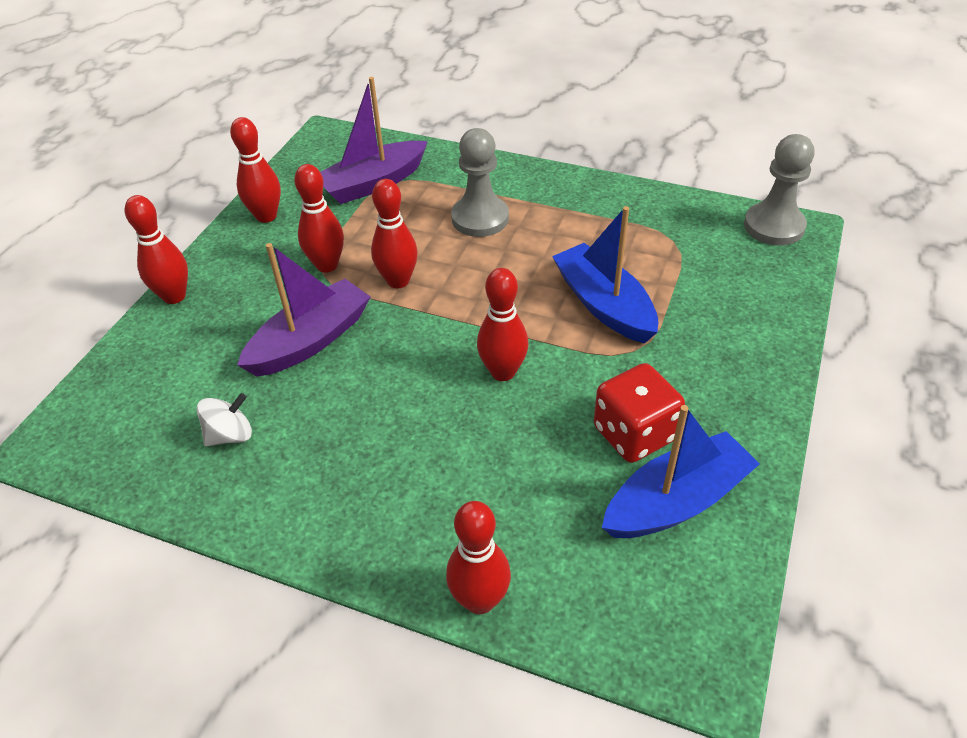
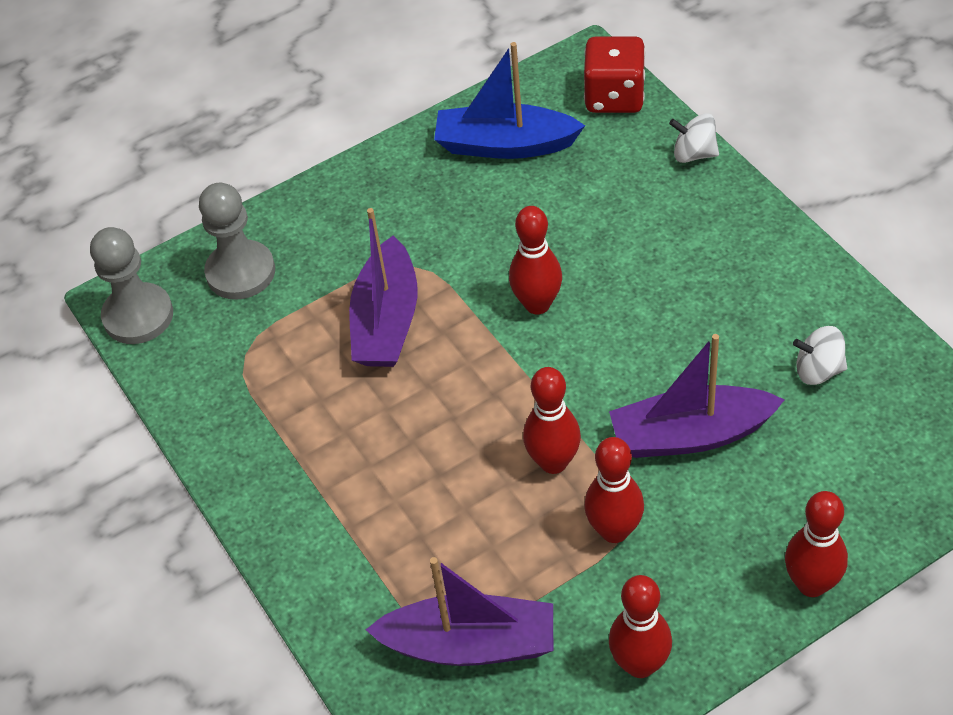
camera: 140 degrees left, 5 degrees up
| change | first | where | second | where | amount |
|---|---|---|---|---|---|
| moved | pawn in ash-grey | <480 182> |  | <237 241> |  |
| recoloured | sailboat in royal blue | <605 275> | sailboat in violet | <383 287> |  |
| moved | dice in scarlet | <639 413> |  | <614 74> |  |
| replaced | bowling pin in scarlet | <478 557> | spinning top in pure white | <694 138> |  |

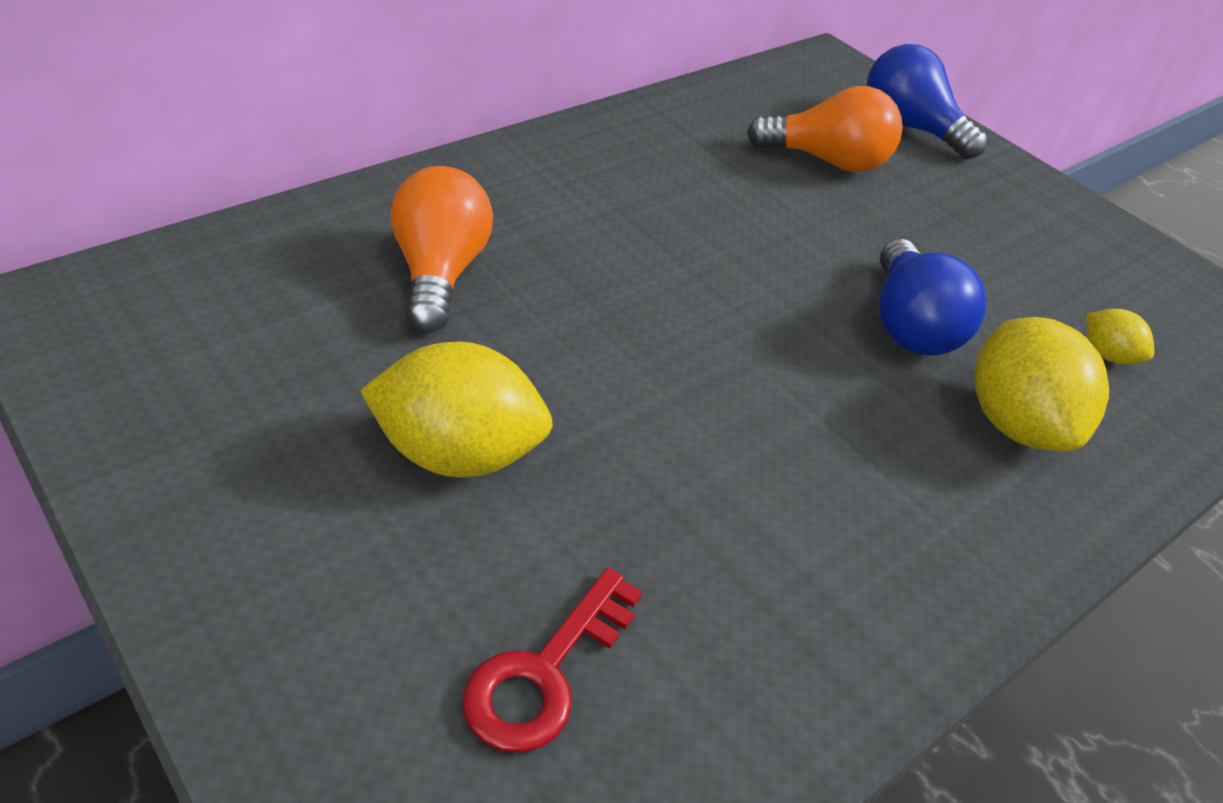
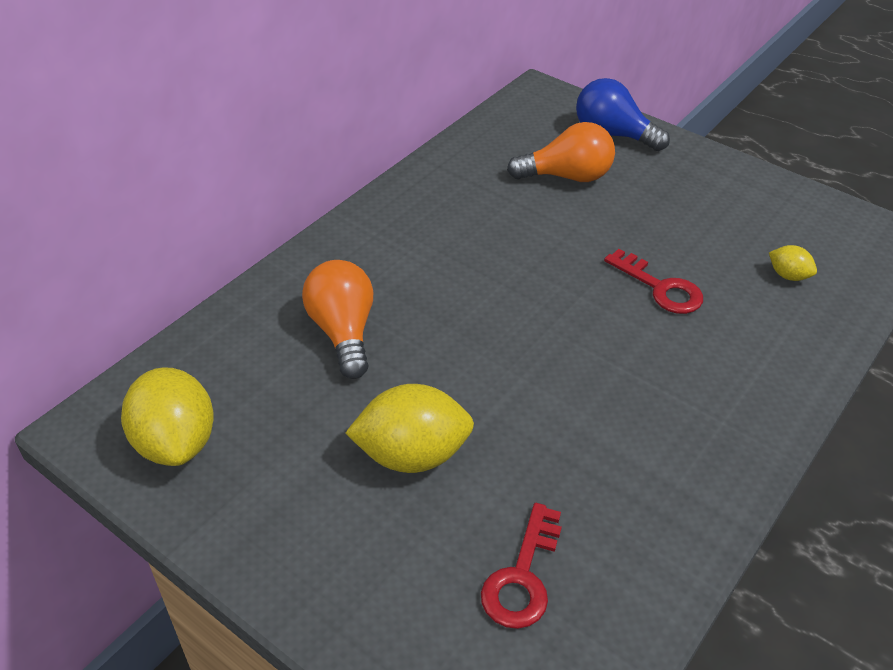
camera: 10 degrees left, 0 degrees up
| change | first | where | second | where | amount |
|---|---|---|---|---|---|
| moved | toy lemon in bright yellow | <1041 384> |  | <167 416> |  |
| replaced | lightbulb in royal blue | <932 297> | latchkey in scarlet | <653 281> |  |

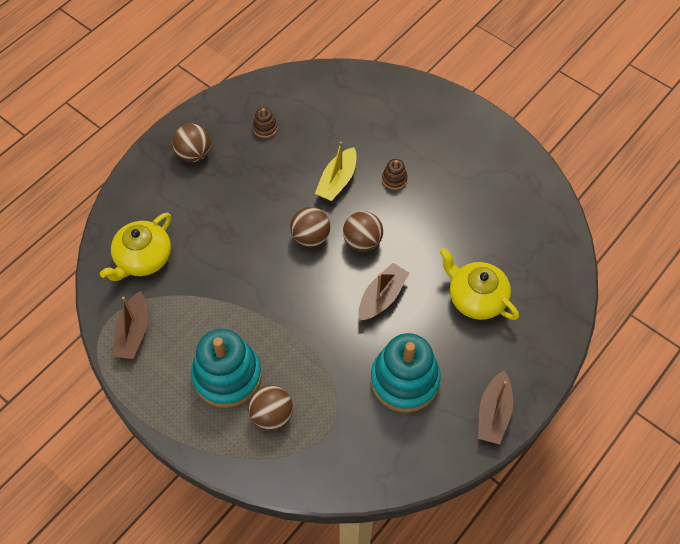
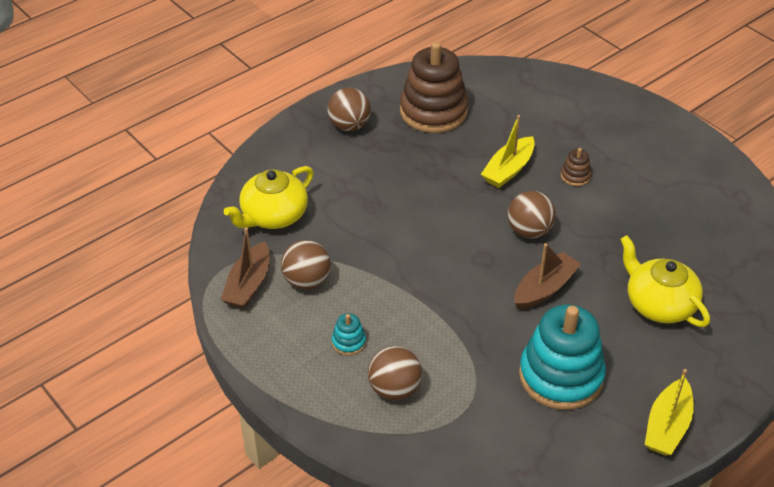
camera: 10 degrees right, 15 degrees down
| change | first | where | second | where | amount |
|---|---|---|---|---|---|
| moved | play ball in russet | <310 227> |  | <306 264> |  |
| resized | stacking toy in aqua | <226 368> |  | <349 334> | x0.42 |
| resized | stacking toy in russet | <265 123> |  | <434 87> | x2.40 |
| recoloured | sailboat in russet | <495 408> | sailboat in bright yellow | <669 412> |  |

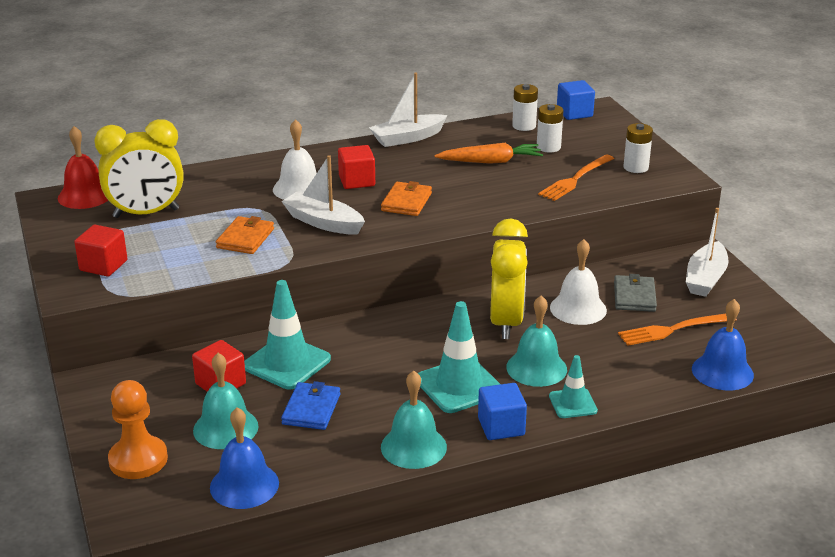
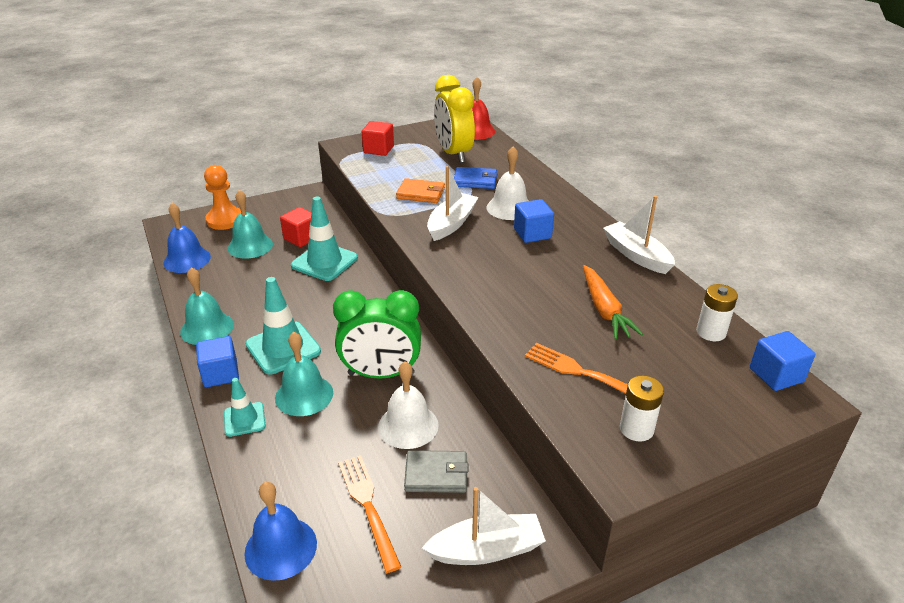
camera: 85 degrees right, 5 degrees up
| change | first | where | second | where | amount |
|---|---|---|---|---|---|
| recoloured | bedside clock in bright yellow | <509 278> | bedside clock in green | <377 334> |  |
| turned | sailboat in pure white | <707 252> |  | <484 526> | 150 degrees clockwise |
| moved | card wallet in royal blue | <310 405> |  | <475 178> |  |
| recoloured | cube in scarlet | <356 167> | cube in royal blue | <534 221> |  |
| removed | card wallet in bright orange | <406 198> |  |  |  |
| removed | power cell in pure white | <550 128> |  |  |  |

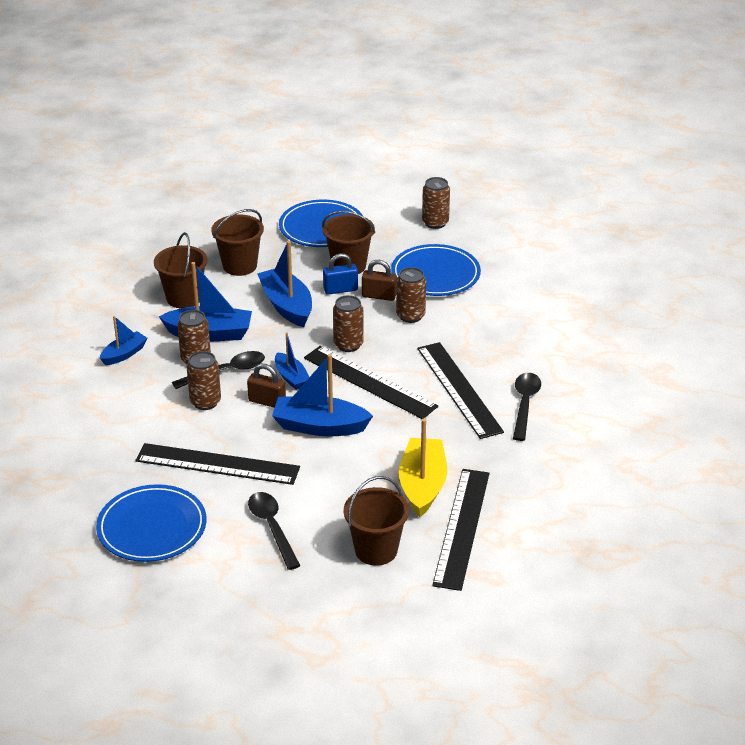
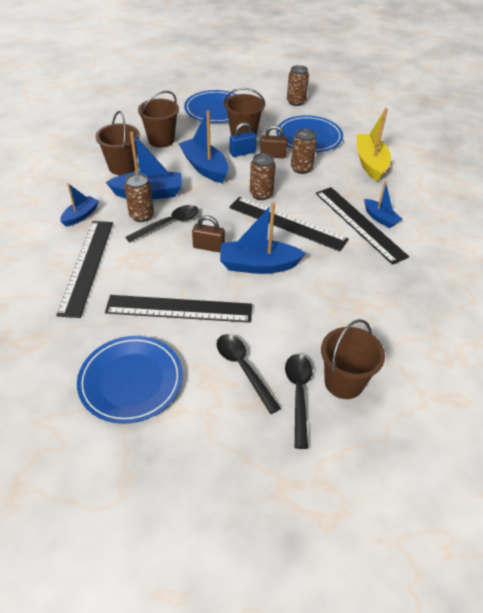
camera: 10 degrees left, 10 degrees up
| change | first | where | second | where | amount |
|---|---|---|---|---|---|
| moved | ruler in black | <460 530> |  | <84 269> |  |
| moved | teaspoon in black | <527 407> |  | <298 401> |  |
| moved | sailboat in bright yellow | <423 467> |  | <374 145> |  |
| moved | sailboat in royal blue | <292 361> |  | <383 204> |  |
| removed | tin in russet | <204 380> |  |  |  |

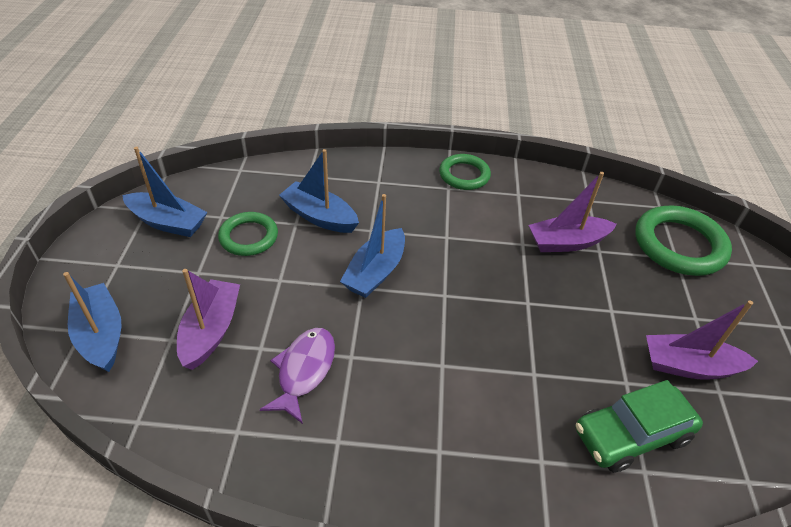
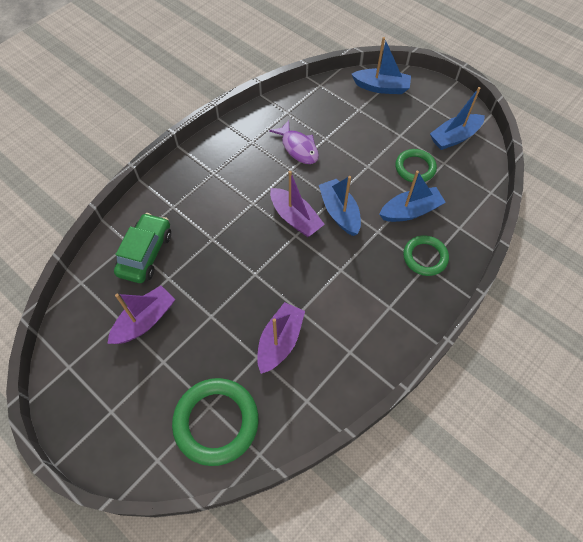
camera: 130 degrees right, 15 degrees up
| change | first | where | second | where | amount |
|---|---|---|---|---|---|
| moved | sailboat in violet | <208 319> |  | <297 204> |  |
| moved | torus in green | <465 172> |  | <426 255> |  |

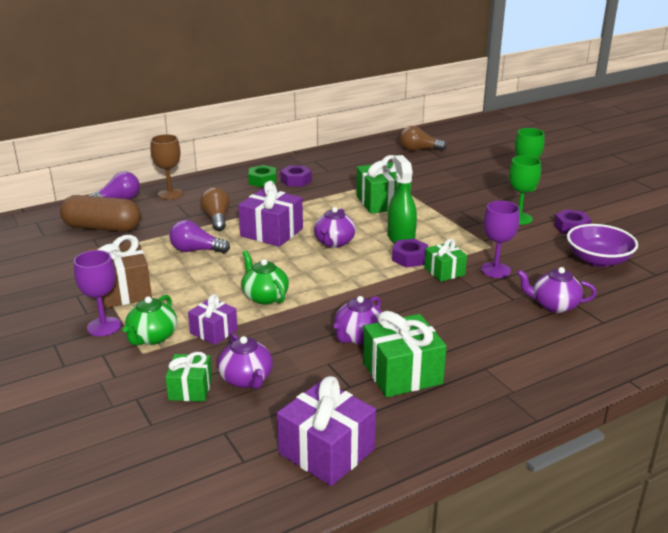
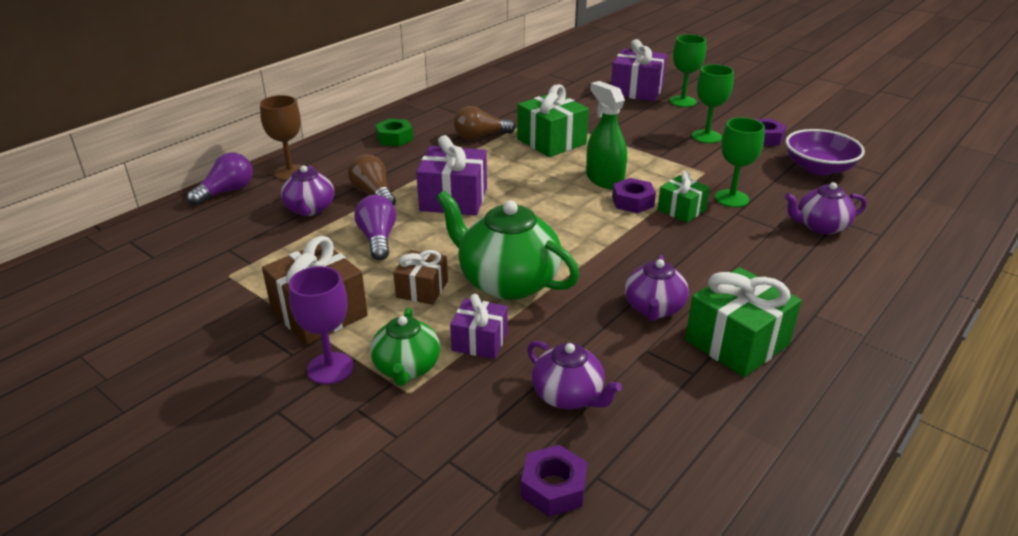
camera: 20 degrees left, 5 degrees up
| change | first | where | second | where | amount |
|---|---|---|---|---|---|
| moved | china teapot in violet | <335 227> |  | <307 190> |  |
| turned | lightbulb in violet | <199 236> |  | <375 227> | 90 degrees clockwise |
| added |  |  | wrapped gift in russet | <420 277> |  |
| resized | china teapot in green | <265 278> |  | <507 245> | x1.70 |
| moved | lightbulb in russet | <423 138> |  | <484 123> |  |
| moved | hexagon nut in violet | <296 176> |  | <554 481> |  |
| moved | wrapped gift in violet | <326 431> |  | <639 70> |  |
| recoloured | chalice in violet | <500 239> | chalice in green | <740 162> |  |
| removed | pill shape in russet | <100 213> |  |  |  |
| removed | wrapped gift in green | <188 377> |  |  |  |

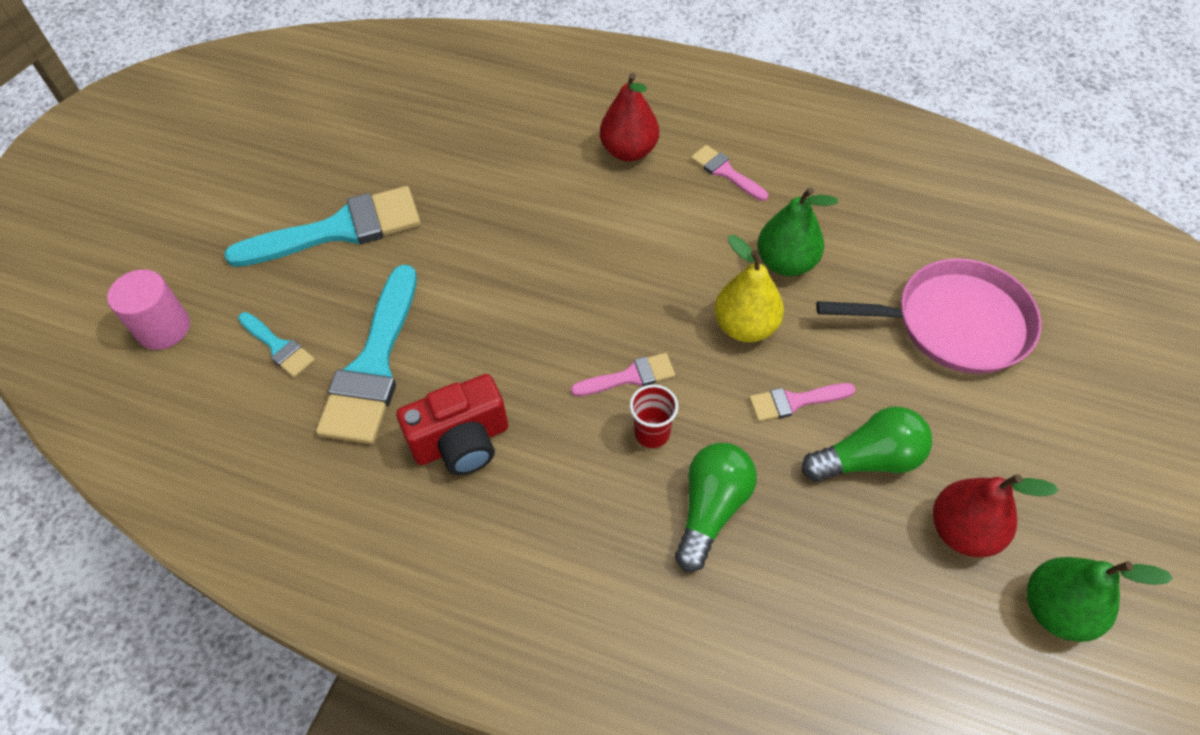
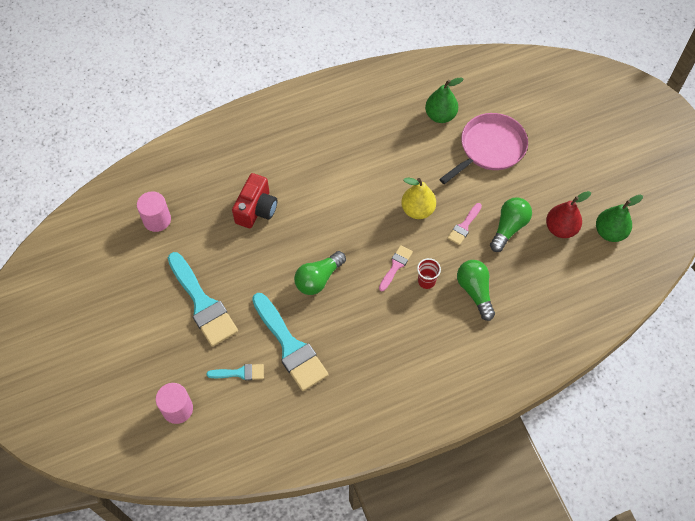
camera: 45 degrees left, 5 degrees up
| change | first | where | second | where | amount |
|---|---|---|---|---|---|
| added |  |  | cylinder in rosy | <154 211> |  |
| turned | paintbrush in aqua | <322 226> |  | <203 299> | 120 degrees clockwise |
| moved | photo camera in scarlet | <452 424> |  | <254 200> |  |
| added |  |  | lightbulb in green | <320 273> |  |
| moved | pear in green | <797 231> |  | <444 100> |  |
| removed | pear in scarlet | <629 117> |  |  |  |
| removed | paintbrush in rosy | <729 173> |  |  |  |

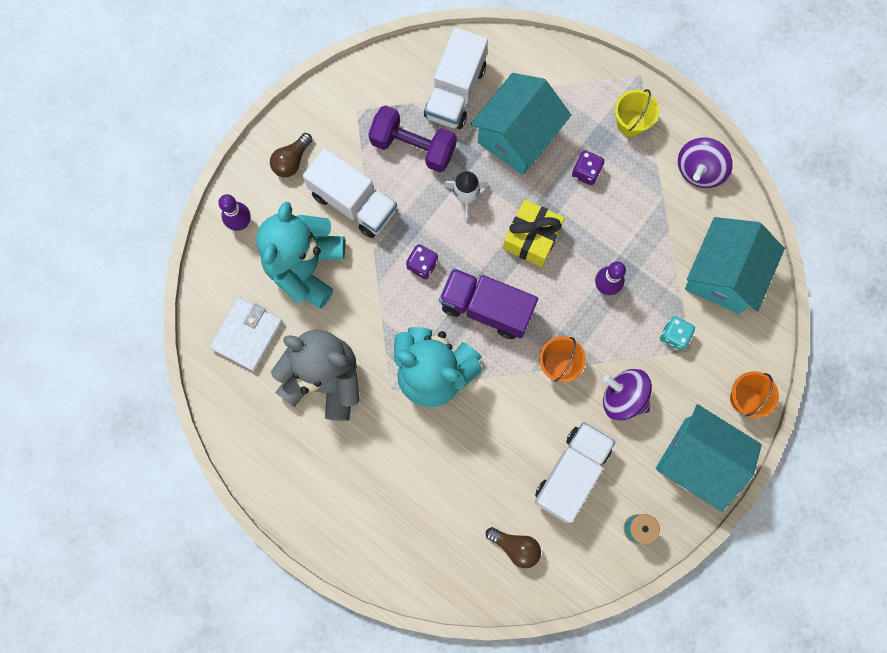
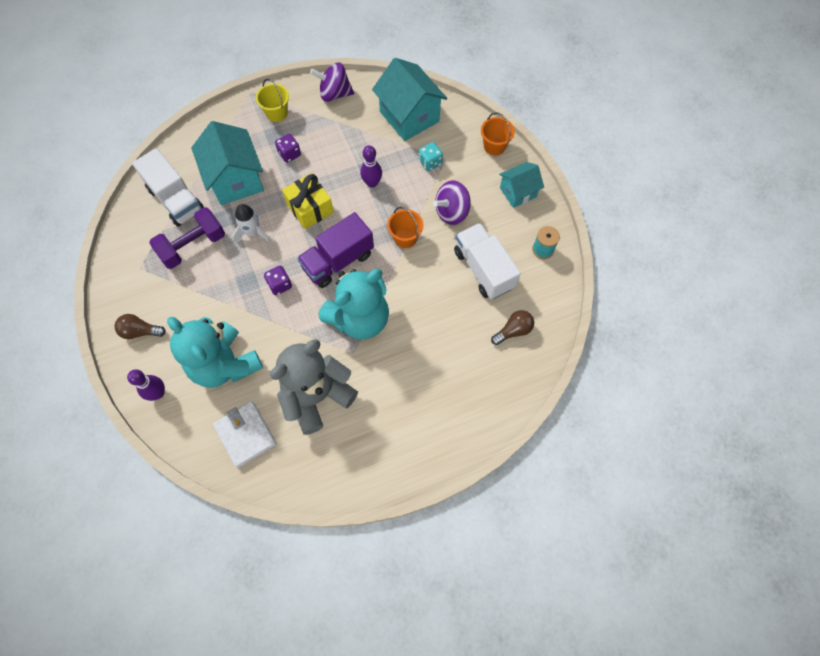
camera: 60 degrees left, 10 degrees down
| change | first | where | second | where | amount |
|---|---|---|---|---|---|
| turned | lightbulb in russet | <291 155> |  | <140 326> | 120 degrees clockwise |
| turned | spinning top in violet | <705 162> |  | <332 82> | 120 degrees clockwise |
| resized | toy house in aqua | <709 458> |  | <521 185> | x0.59 |
| removed | lorry in pure white | <350 193> |  |  |  |

